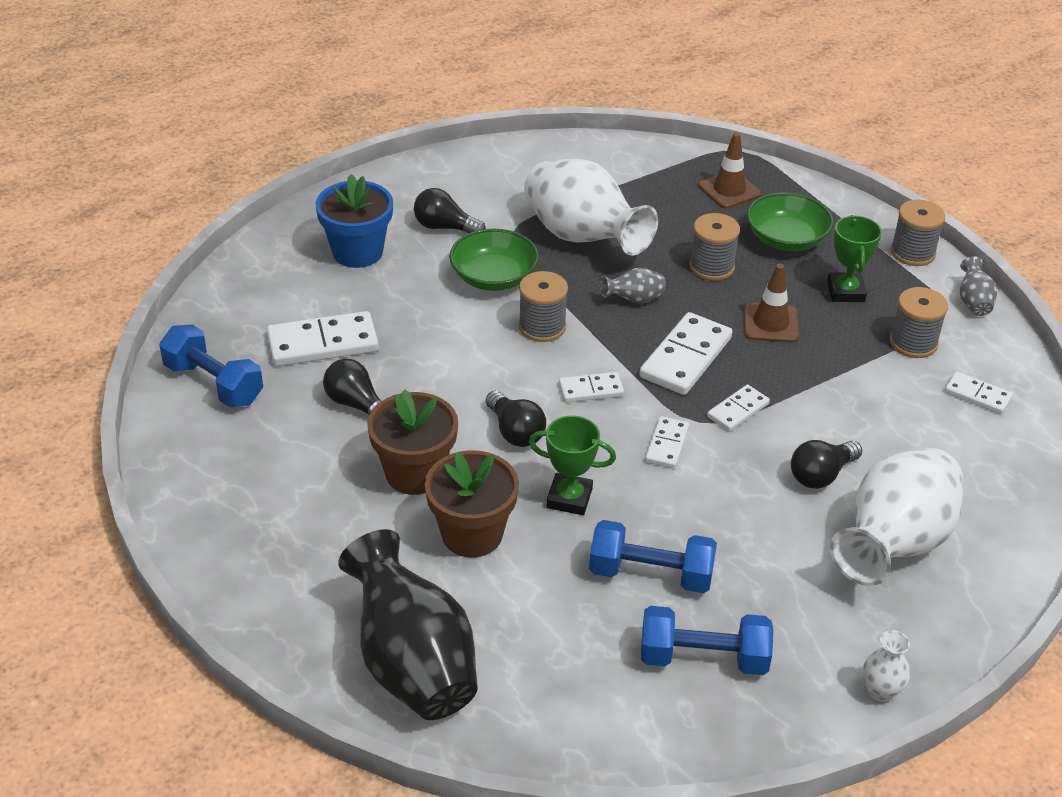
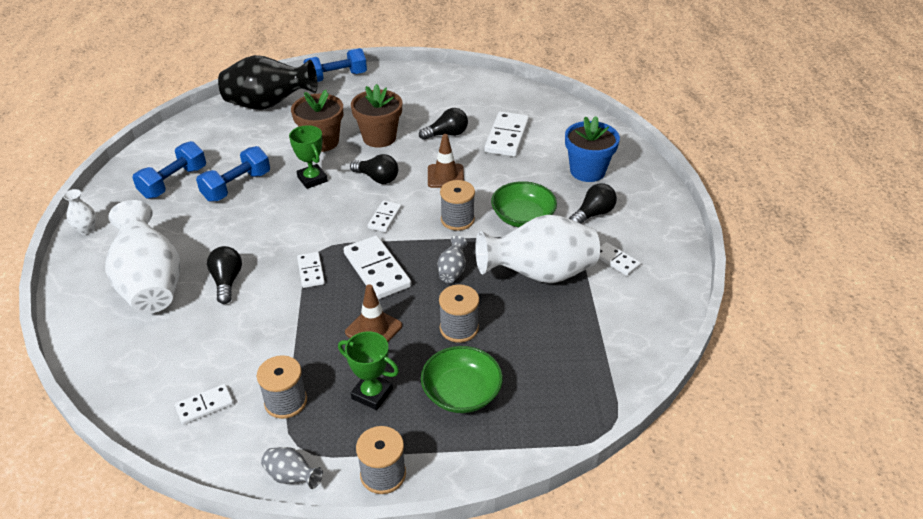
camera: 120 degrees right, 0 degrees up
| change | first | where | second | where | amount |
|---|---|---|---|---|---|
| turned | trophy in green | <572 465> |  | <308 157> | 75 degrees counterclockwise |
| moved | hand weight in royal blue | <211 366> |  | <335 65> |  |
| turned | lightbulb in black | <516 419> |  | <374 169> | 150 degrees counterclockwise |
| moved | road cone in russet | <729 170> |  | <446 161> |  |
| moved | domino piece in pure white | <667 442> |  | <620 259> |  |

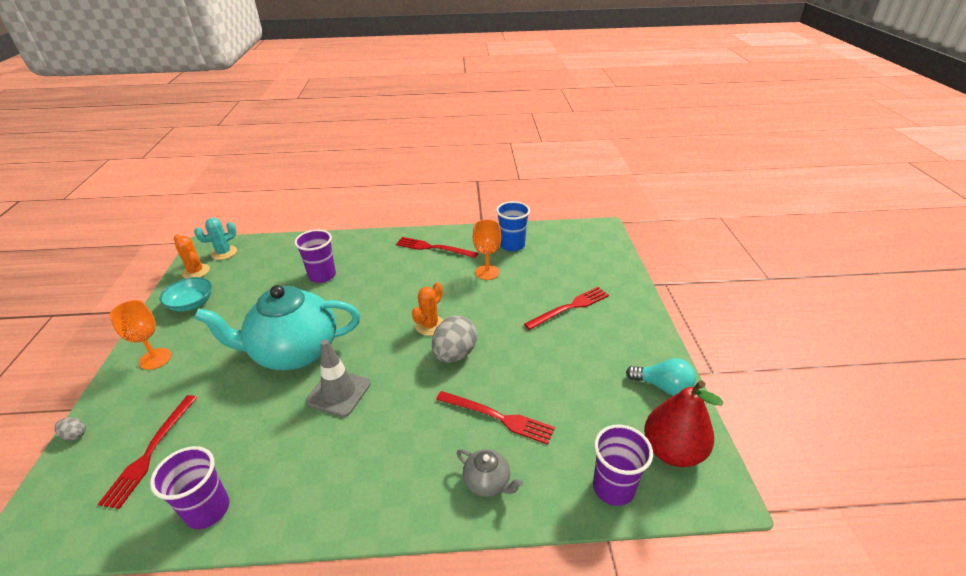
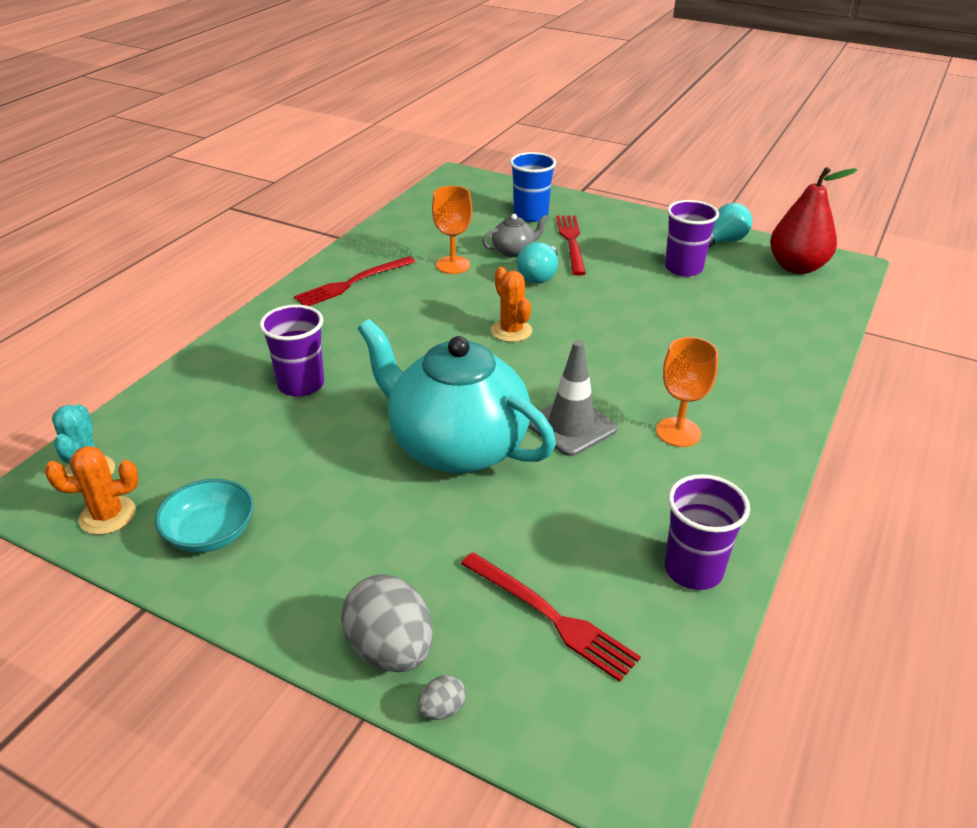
camera: 60 degrees left, 0 degrees up
| change | first | where | second | where | amount |
|---|---|---|---|---|---|
| moved | egg shape in ash-grey | <454 339> |  | <387 623> |  |
| turned | china teapot in aqua | <277 327> |  | <456 396> | 105 degrees clockwise |
| moved | china teapot in ash-grey | <490 473> |  | <515 235> |  |
| moved | beaker in royal blue | <513 226> |  | <533 187> |  |
| added |  |  | lightbulb in aqua | <537 263> |  |
| moved | chalice in bright orange | <140 335> |  | <687 392> |  |
| moved | beaker in violet | <623 465> |  | <692 238> |  |
| removed | dinner fork in scarlet | <495 418> |  |  |  |

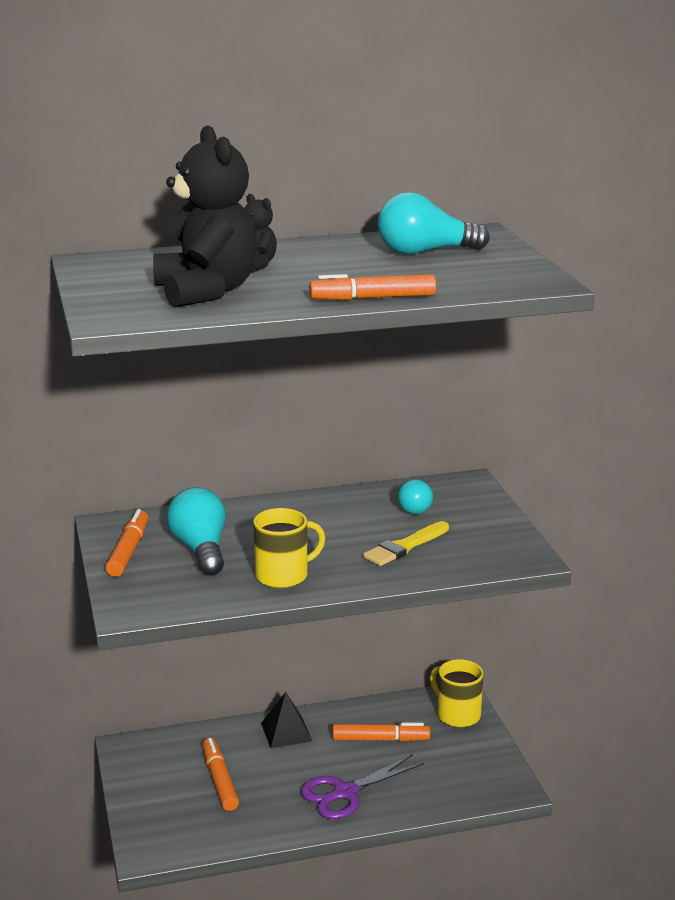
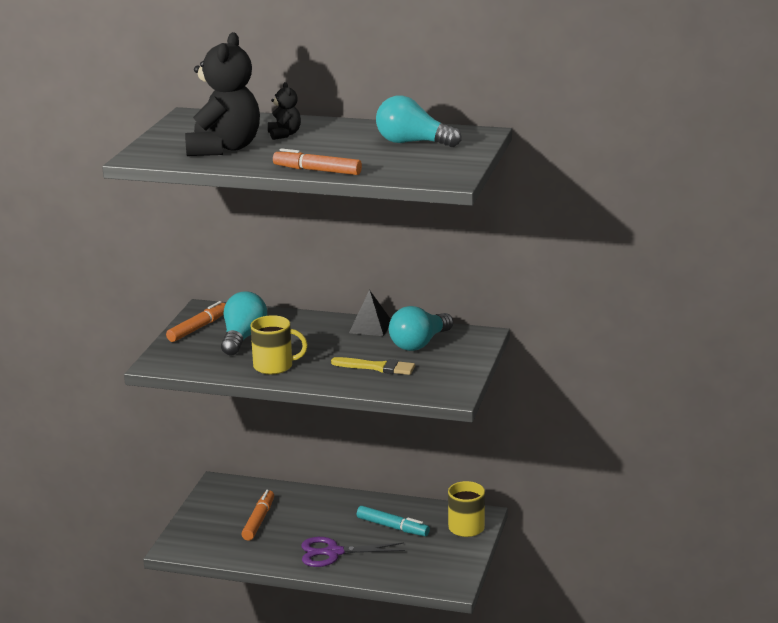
camera: 30 degrees right, 0 degrees up
| change | first | where | second | where | amount |
|---|---|---|---|---|---|
| turned | paintbrush in bright yellow | <406 543> |  | <373 366> | 150 degrees counterclockwise |
| moved | pyramid in black | <286 720> |  | <370 313> |  |
| recoloured | felt pen in bright orange | <381 732> | felt pen in aqua | <393 521> |  |
| resized | lightbulb in aqua | <415 496> |  | <421 328> | x1.59 |

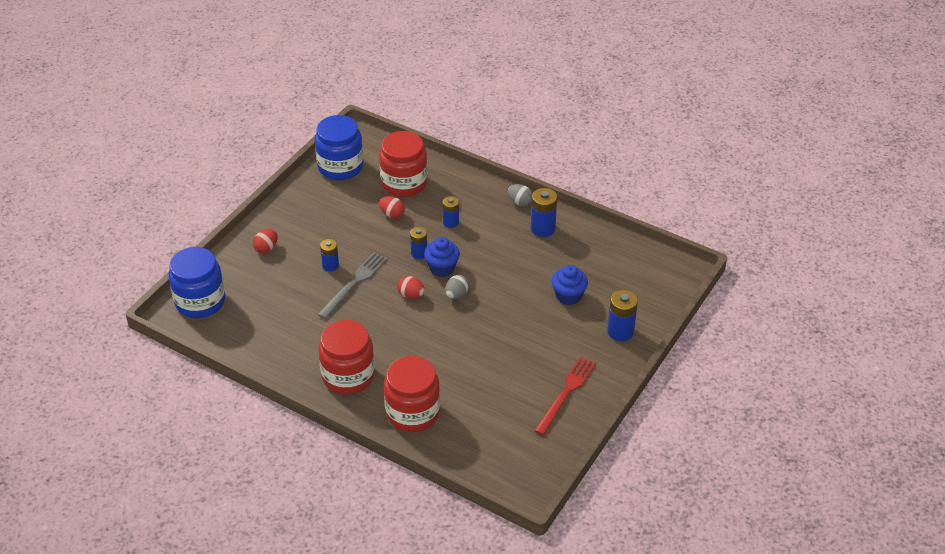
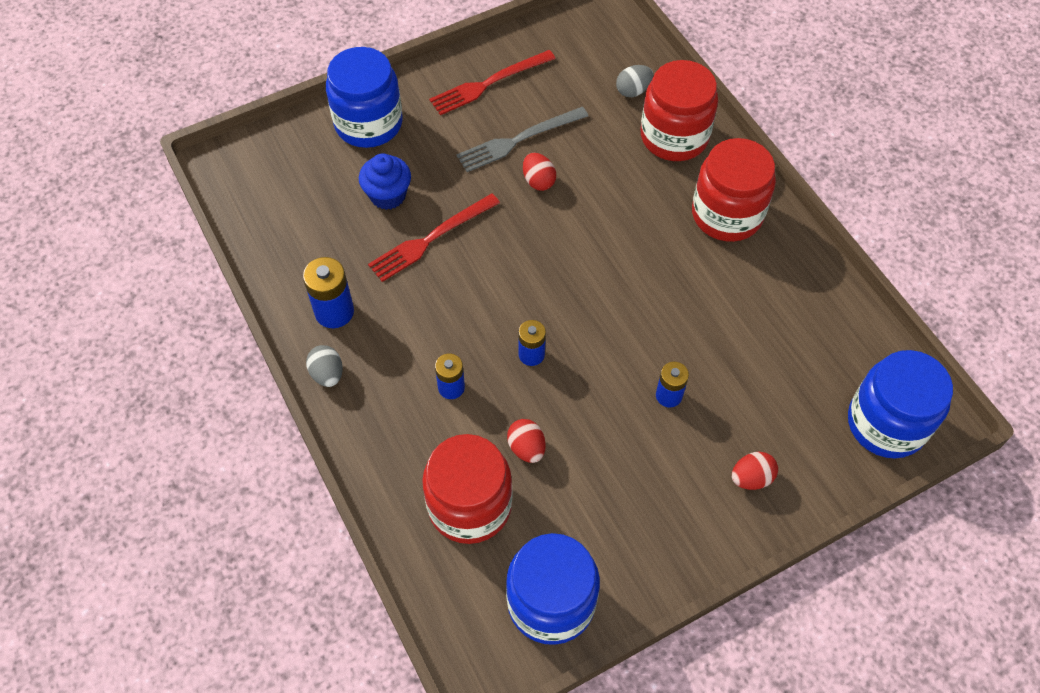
camera: 150 degrees left, 15 degrees up
| change | first | where | second | where | amount |
|---|---|---|---|---|---|
| replaced | power cell in royal blue | <622 315> | jar in royal blue | <364 97> |  |
| added |  |  | dinner fork in scarlet | <434 237> |  |
| moved | dinner fork in ash-grey | <352 285> |  | <522 139> |  |
| moved | egg shape in scarlet | <411 287> |  | <539 172> |  |
| moved | egg shape in ash-grey | <457 287> |  | <634 81> |  |
| removed | fairy cake in royal blue | <442 257> |  |  |  |

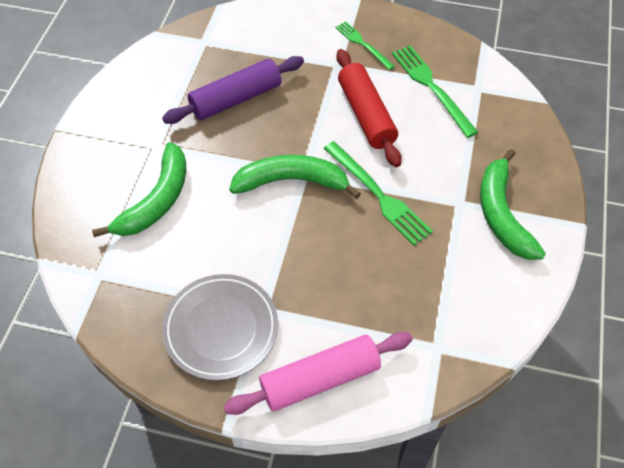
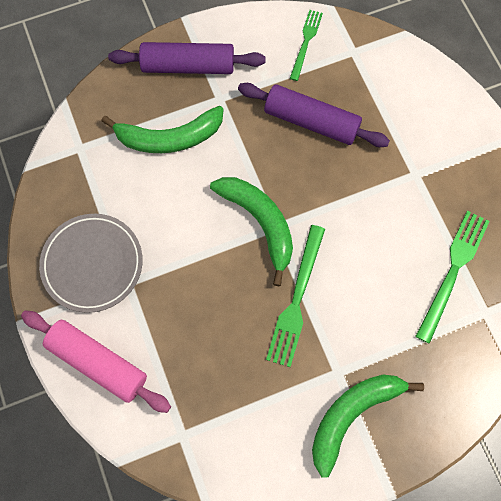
camera: 55 degrees right, 15 degrees up
| change | first | where | second | where | amount |
|---|---|---|---|---|---|
| added |  |  | pastry roller in violet | <187 58> |  |
| moved | dinner fork in green | <365 45> |  | <306 45> |  |
| removed | pastry roller in scarlet | <369 108> |  |  |  |

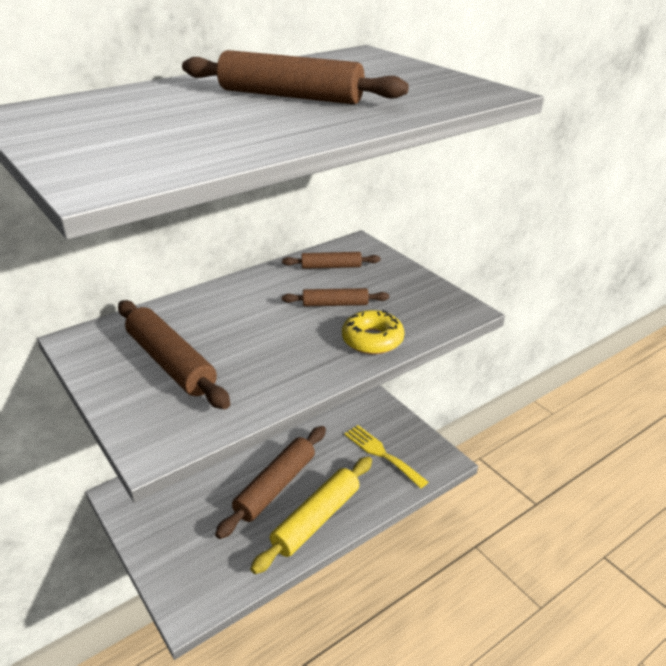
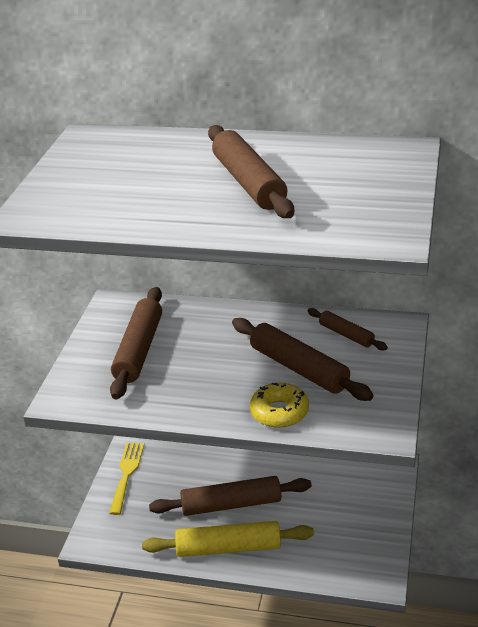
camera: 50 degrees right, 0 degrees up
| change | first | where | second | where | amount |
|---|---|---|---|---|---|
| moved | dinner fork in bright yellow | <386 456> |  | <126 478> |  |
| resized | pastry roller in russet | <335 297> |  | <303 359> | x1.77 |

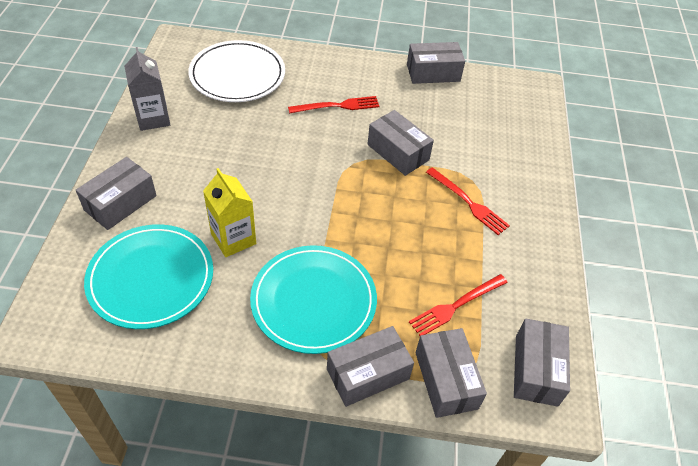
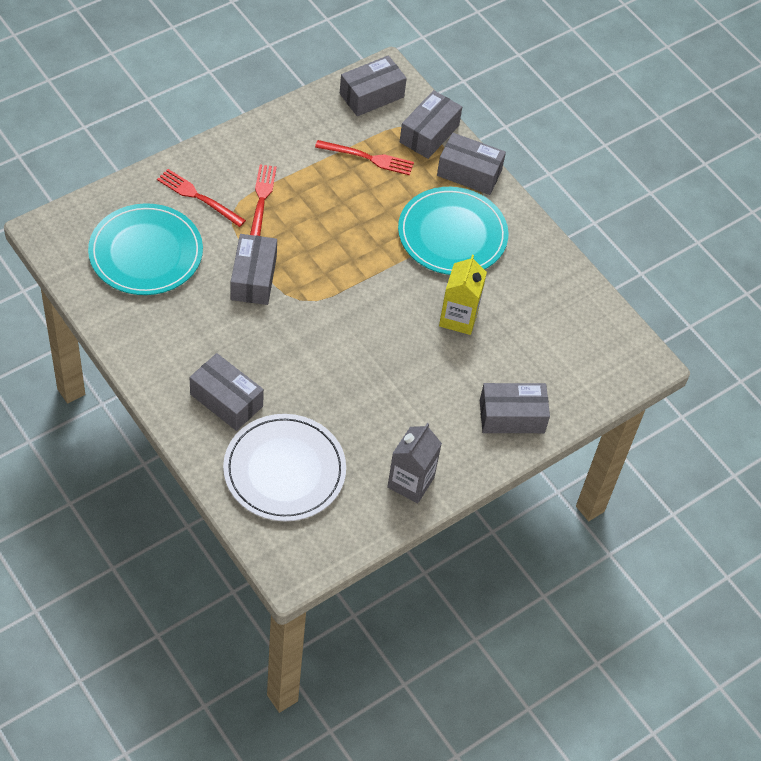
camera: 135 degrees left, 5 degrees up
| change | first | where | second | where | amount |
|---|---|---|---|---|---|
| moved | dinner plate in aqua | <148 276> |  | <145 249> |  |
| moved | dinner fork in scarlet | <334 105> |  | <201 198> |  |
| moved | package in ash-grey | <436 63> |  | <227 392> |  |

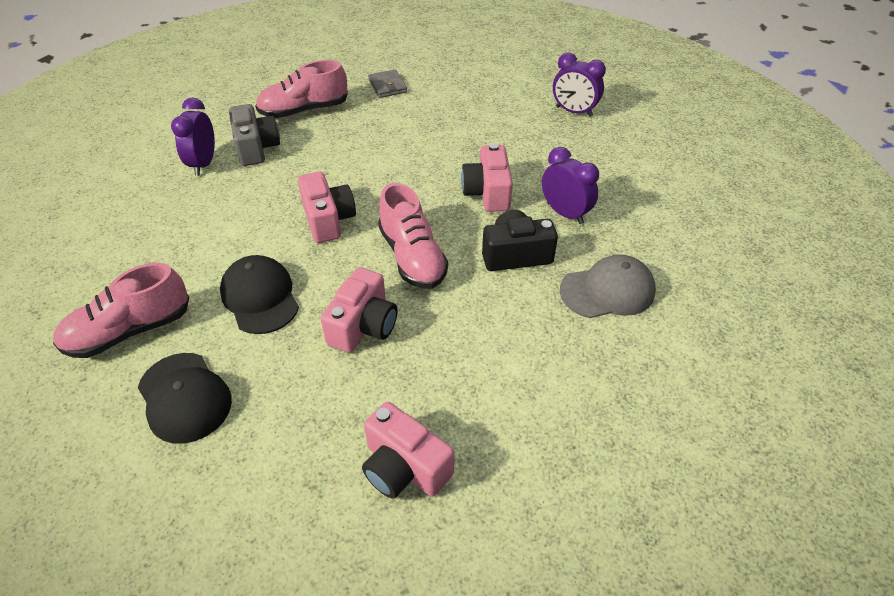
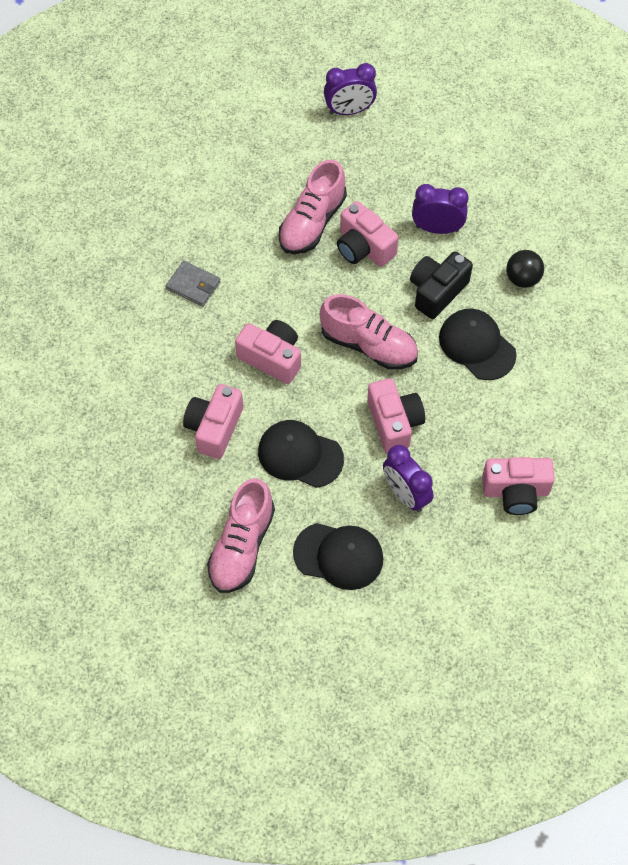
camera: 40 degrees left, 15 degrees up
| change | first | where | second | where | amount |
|---|---|---|---|---|---|
| moved | card wallet in ash-grey | <387 83> |  | <193 284> |  |
| added |  |  | photo camera in rosy | <213 421> |  |
| moved | lace-up shoe in rosy | <301 89> |  | <313 207> |  |
| moved | bedside clock in violet | <193 137> |  | <408 478> |  |
| added |  |  | peaked cap in black | <477 344> |  |
| replaced | peaked cap in ash-grey | <608 286> | play ball in black | <525 269> |  |
| removed | photo camera in ash-grey | <254 135> |  |  |  |

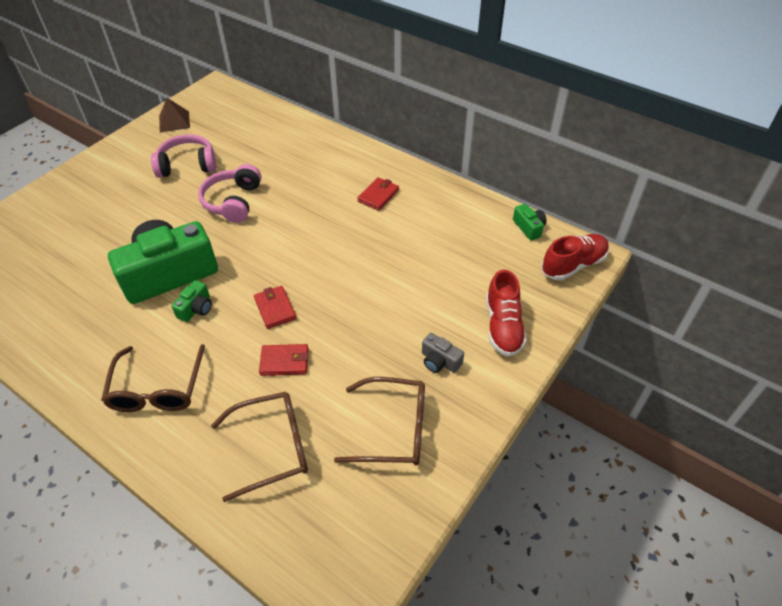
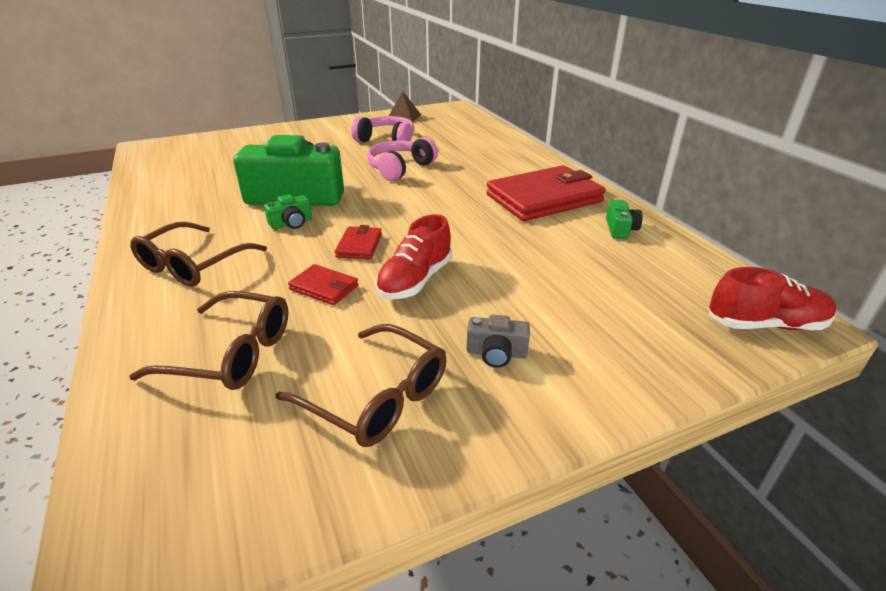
camera: 30 degrees right, 15 degrees down
| change | first | where | second | where | amount |
|---|---|---|---|---|---|
| moved | lace-up shoe in scarlet | <506 313> |  | <413 256> |  |
| turned | photo camera in ash-grey | <443 353> |  | <498 341> | 60 degrees counterclockwise |
| resized | card wallet in scarlet | <378 194> |  | <546 193> | x2.22 |
| moved | photo camera in green | <530 222> |  | <624 219> |  |

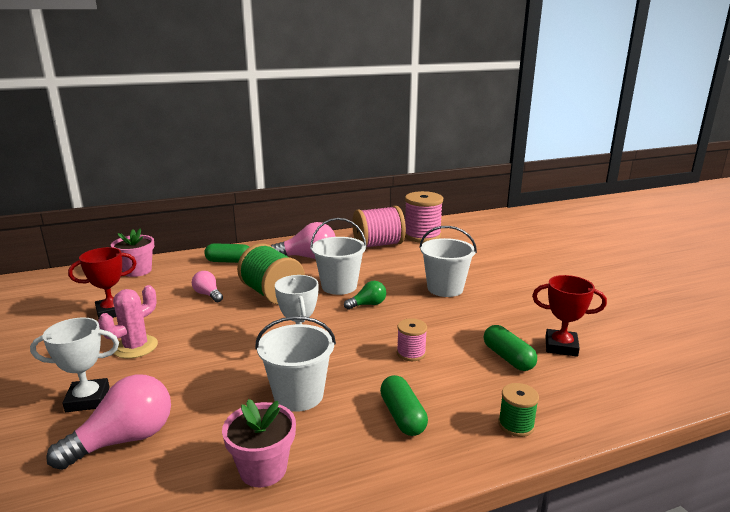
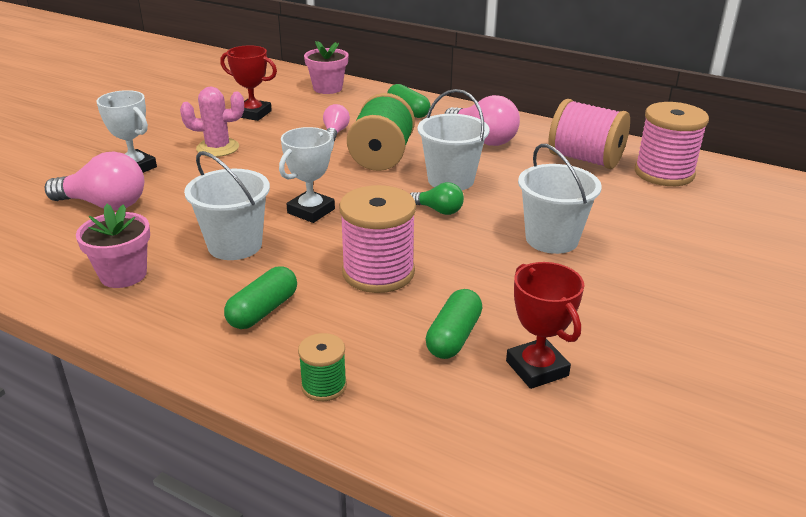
camera: 50 degrees right, 10 degrees up
| change | first | where | second | where | amount |
|---|---|---|---|---|---|
| resized | bobbin in rosy | <412 339> |  | <377 239> | x1.95 |

